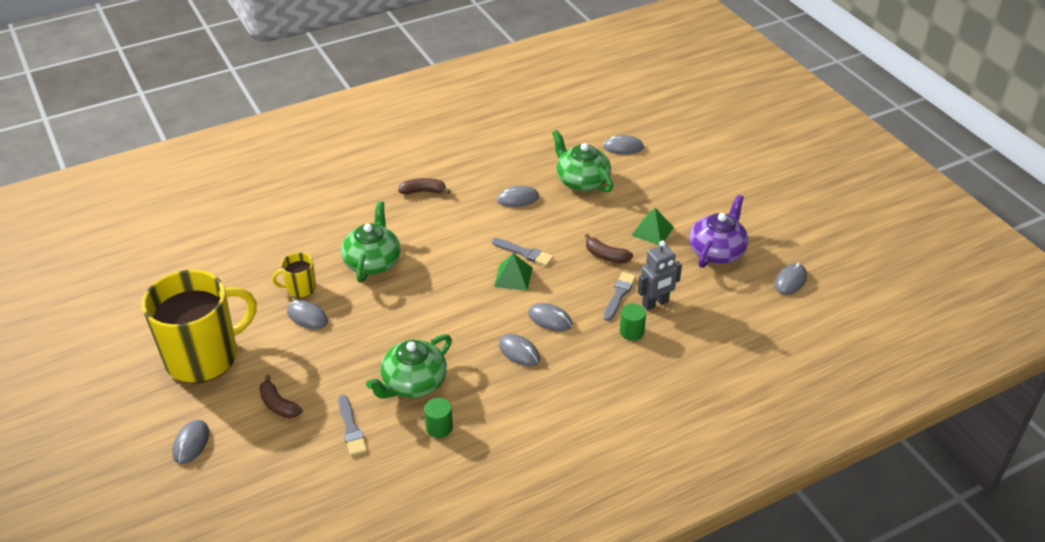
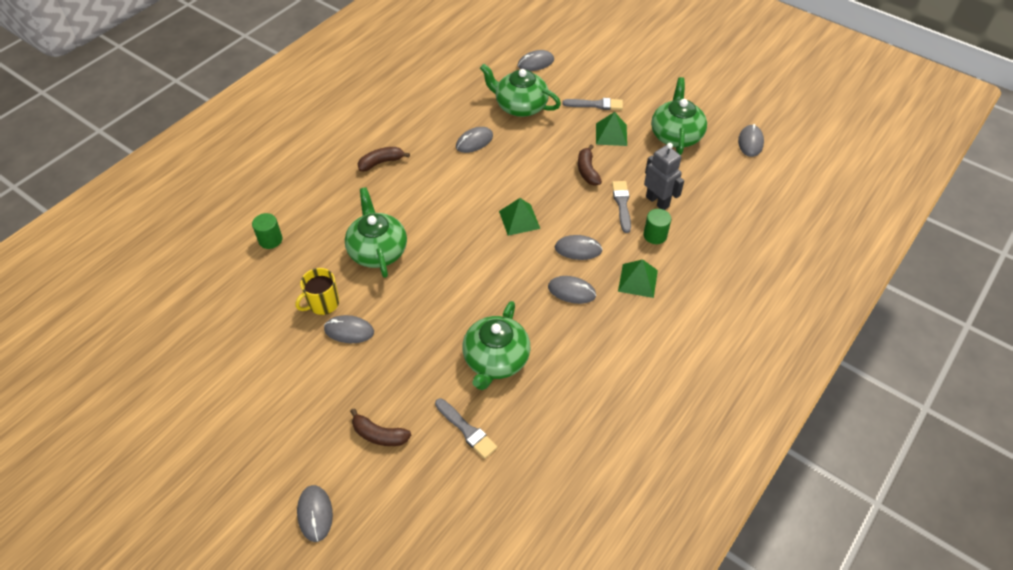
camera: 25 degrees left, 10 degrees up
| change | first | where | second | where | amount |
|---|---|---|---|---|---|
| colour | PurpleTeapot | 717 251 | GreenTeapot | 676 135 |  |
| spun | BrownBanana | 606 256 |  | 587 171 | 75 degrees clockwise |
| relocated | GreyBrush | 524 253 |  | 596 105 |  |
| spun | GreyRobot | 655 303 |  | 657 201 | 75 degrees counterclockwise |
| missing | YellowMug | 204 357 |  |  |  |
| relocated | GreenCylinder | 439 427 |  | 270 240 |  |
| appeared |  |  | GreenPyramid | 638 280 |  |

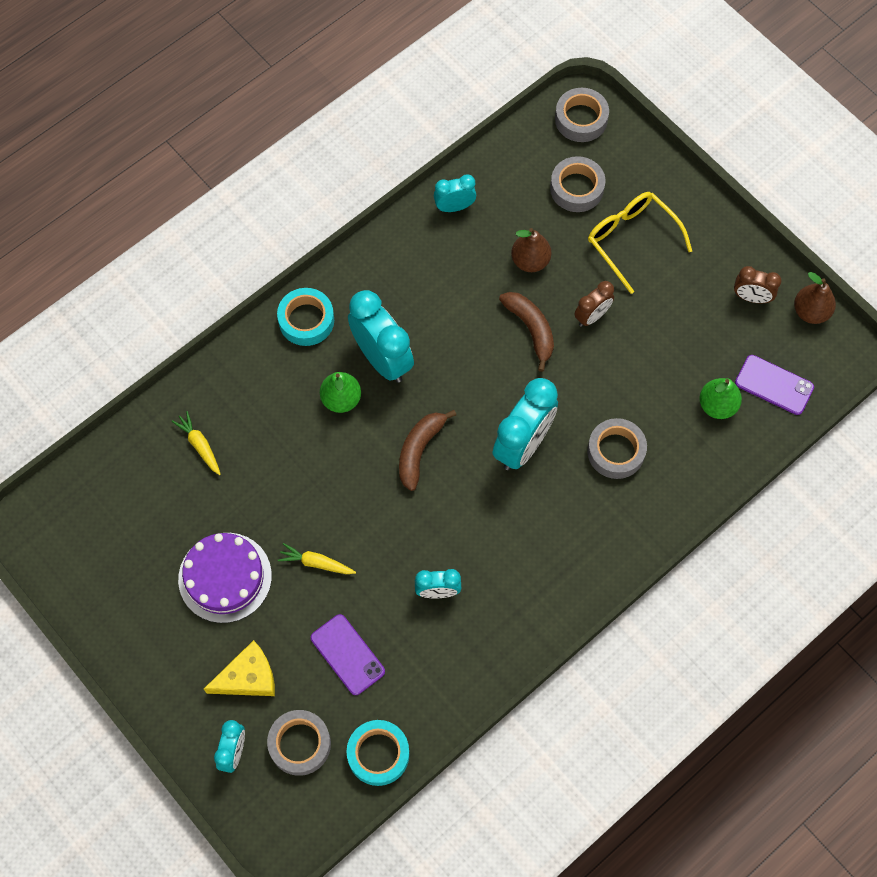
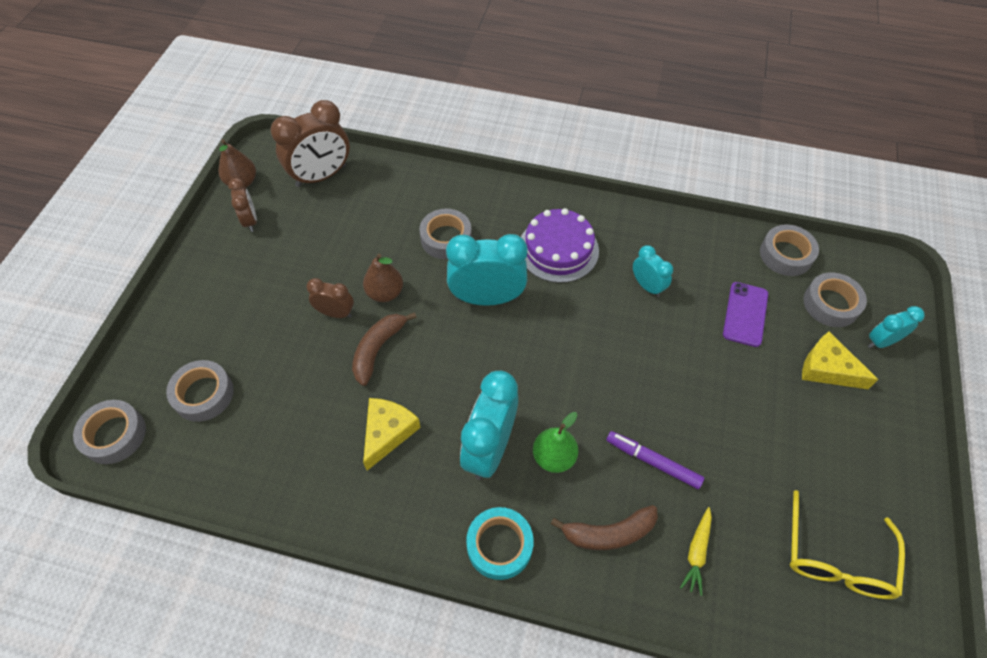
camera: 125 degrees left, 10 degrees down
| change | first | where | second | where | amount |
|---|---|---|---|---|---|
| missing | TurquoiseClock | 454 207 |  |  |  |
| relocated | YellowGlasses | 631 240 |  | 836 558 |  |
| relocated | BrownPear | 530 261 |  | 385 293 |  |
| exchanged | PurplePhone | 774 385 | BrownClock | 321 176 |  |
| missing | GreenPear | 717 405 |  |  |  |
| relocated | BrownBanana | 419 450 |  | 608 533 |  |
| relocated | PurpleCake | 225 577 |  | 558 249 |  |
| missing | YellowCarrot | 316 563 |  |  |  |
| colour | TurquoiseTape | 378 754 | GreyTape | 786 255 |  |
| appeared |  |  | YellowCheese | 387 432 |  |
| appeared |  |  | PurpleMarker | 653 462 |  |

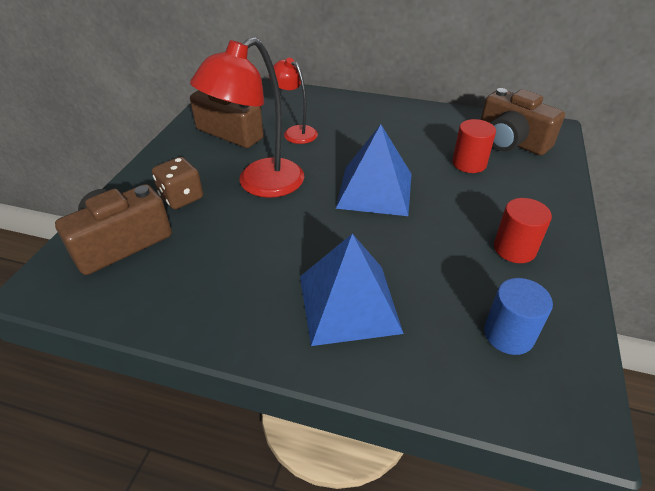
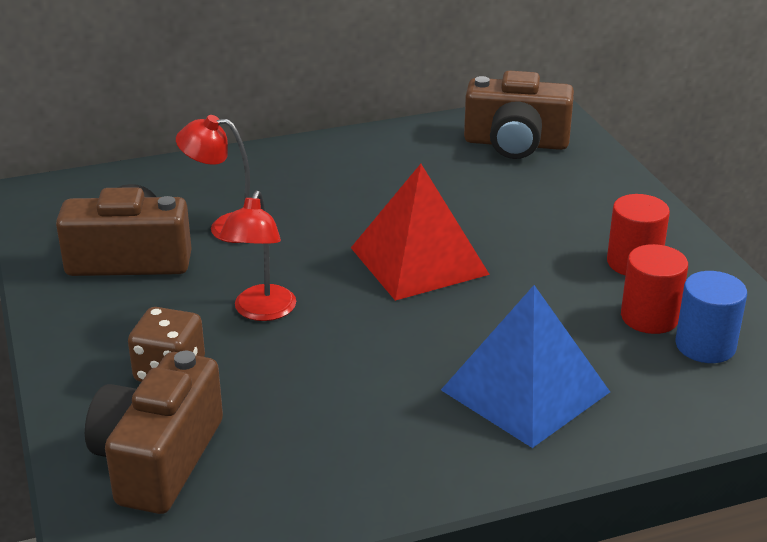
camera: 35 degrees left, 10 degrees down
| change | first | where | second | where | amount |
|---|---|---|---|---|---|
| size | RedLamp | 260 184 |  | 261 312 | x0.59 |
| relocated | RedCylinder | 469 163 |  | 649 317 |  |
| colour | BluePyramid | 375 190 | RedPyramid | 418 261 |  |

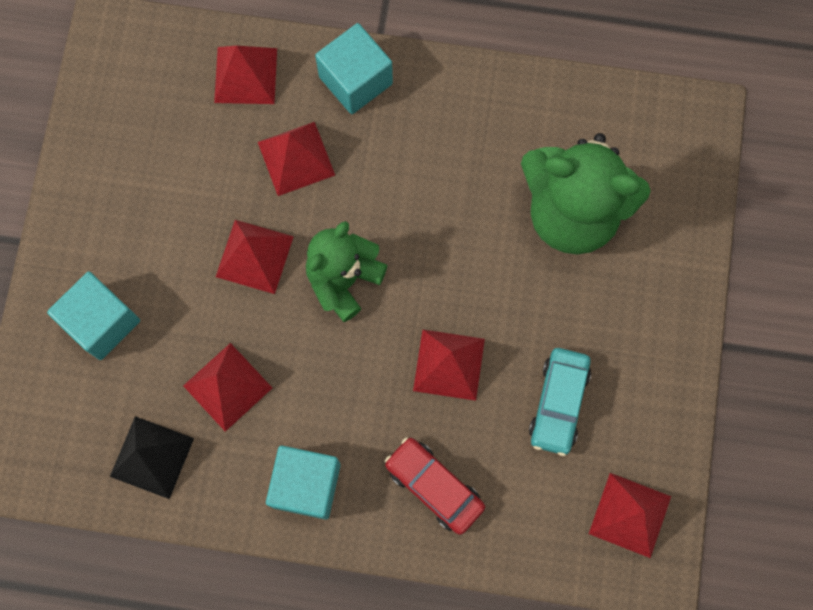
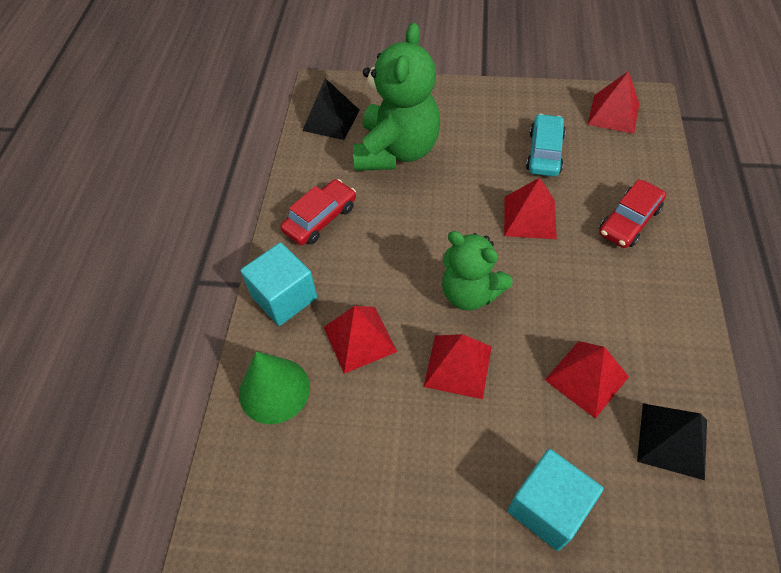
camera: 90 degrees left, 20 degrees down
| change | first | where | second | where | amount |
|---|---|---|---|---|---|
| exchanged | RedPyramid | 246 75 | GreenCone | 274 390 |  |
| spun | TurquoiseCar | 558 403 |  | 544 152 | 90 degrees counterclockwise |
| missing | TurquoiseCube | 306 485 |  |  |  |
| appeared |  |  | BlackPyramid | 331 120 |  |
| appeared |  |  | RedCar | 320 219 |  |

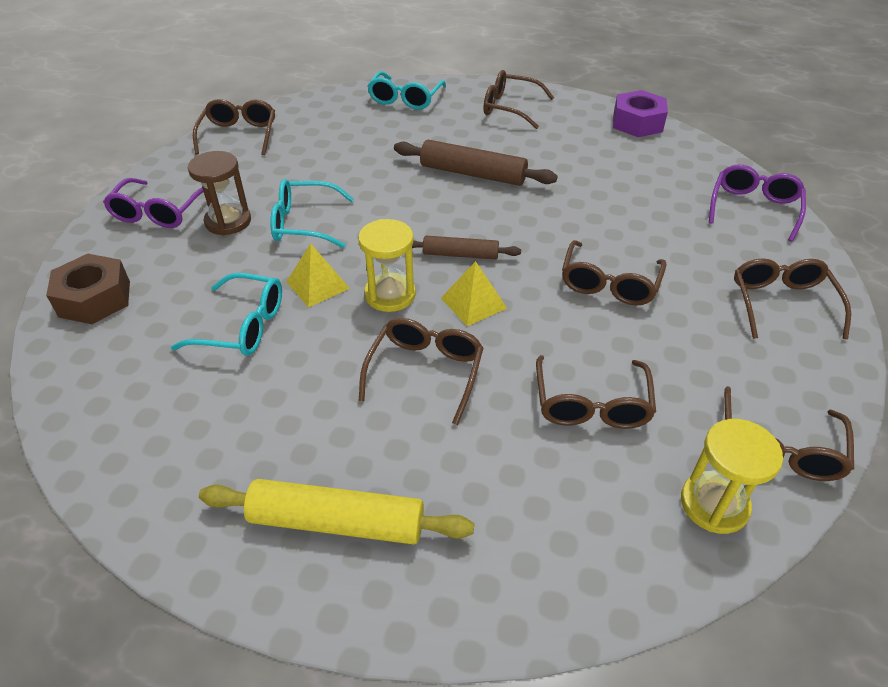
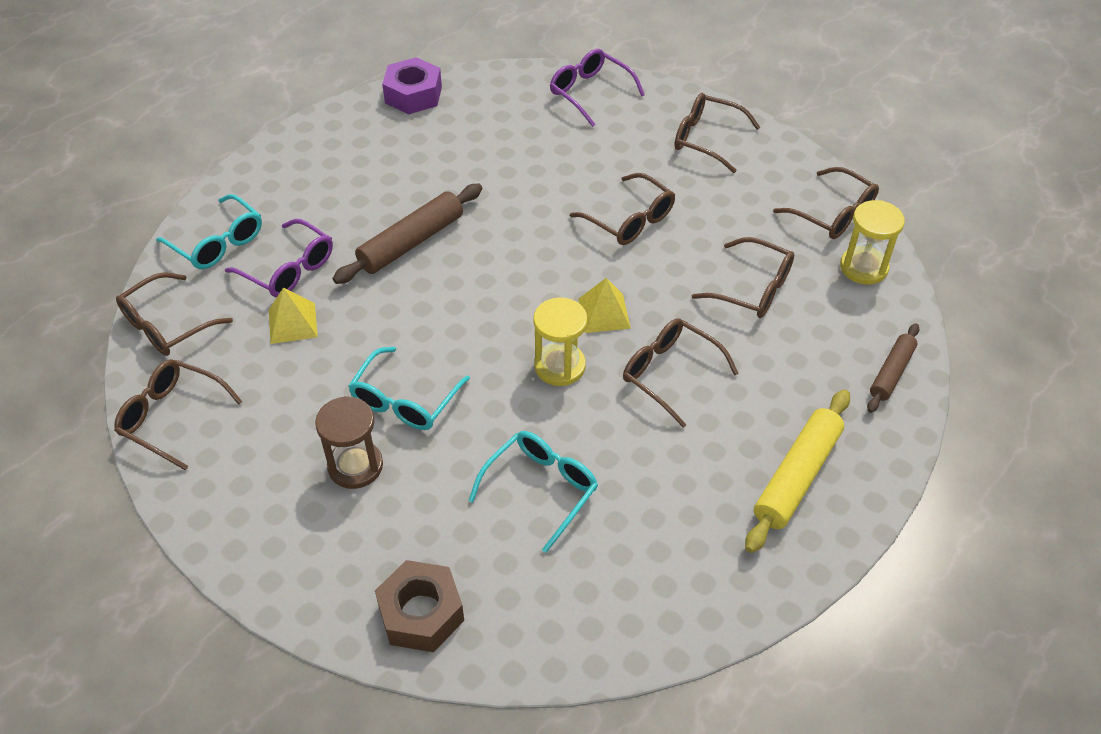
camera: 65 degrees left, 5 degrees up
| change | first | where | second | where | amount |
|---|---|---|---|---|---|
| relocated | BrownGlasses | 509 108 |  | 166 325 |  |
| relocated | PurpleGlasses | 158 213 |  | 289 269 |  |
| relocated | BrownRollingPin | 460 254 |  | 891 373 |  |
| relocated | YellowPyramid | 318 285 |  | 292 323 |  |

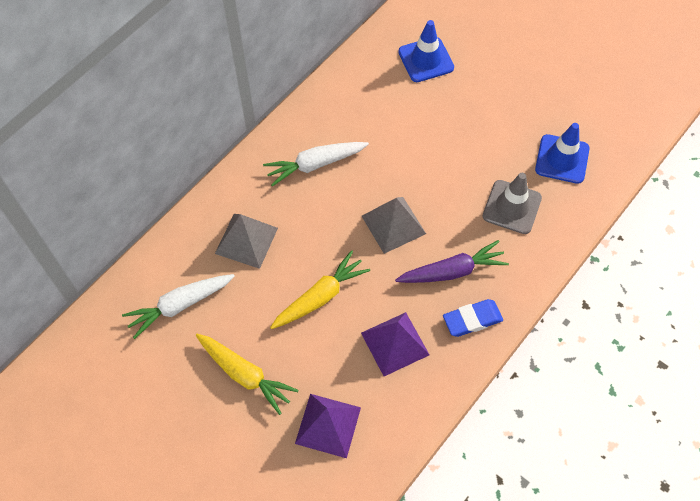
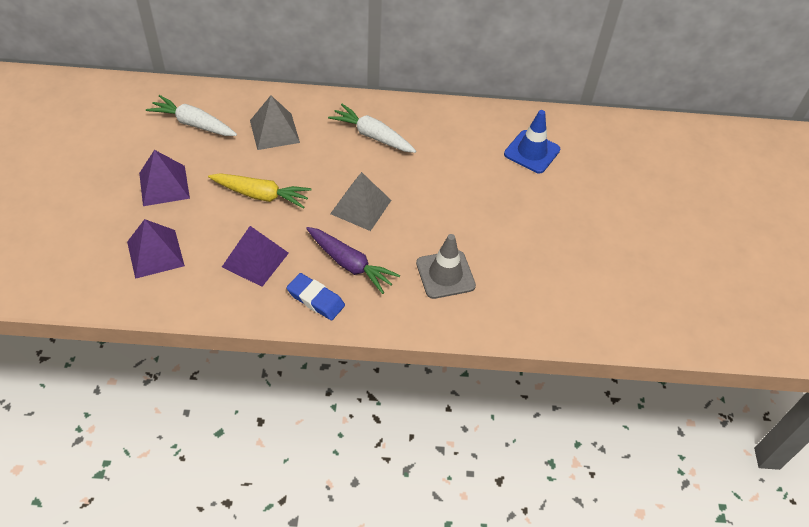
camera: 50 degrees right, 10 degrees down
| change | first | where | second | where | amount |
|---|---|---|---|---|---|
| missing | BlueTrafficCone | 562 159 |  |  |  |
| exchanged | YellowCarrot | 245 374 | PurplePyramid | 164 185 |  |

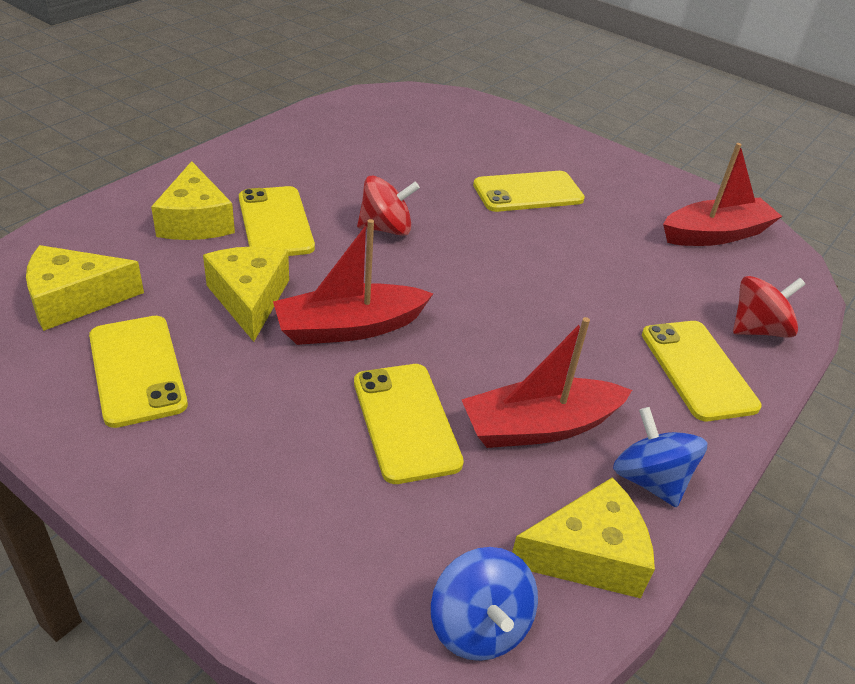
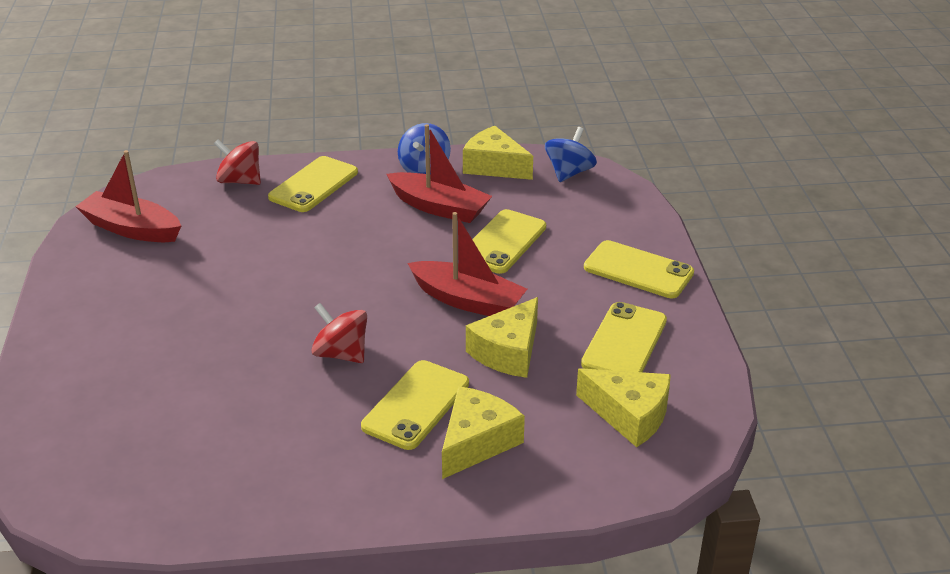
camera: 130 degrees left, 5 degrees down
| change | first | where | second | where | amount |
|---|---|---|---|---|---|
| relocated | YellowPhone | 528 192 |  | 638 270 |  |

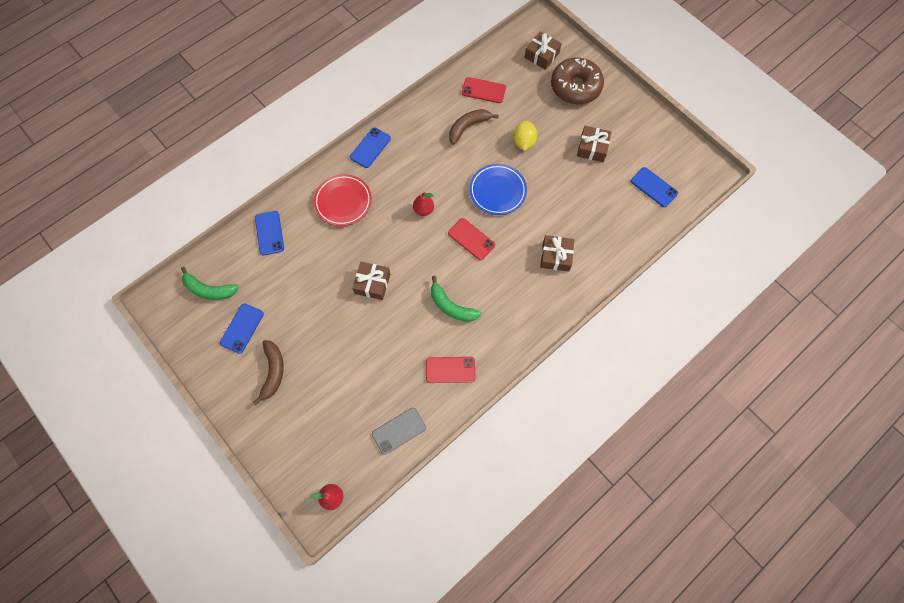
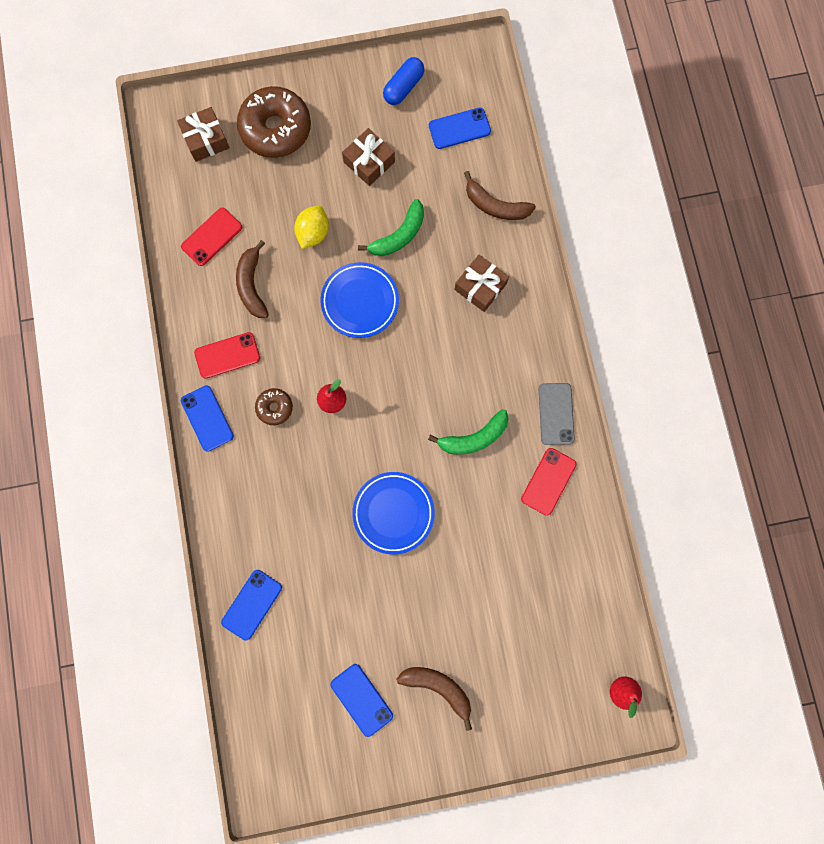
camera: 60 degrees left, 10 degrees up
| change | first | where | second | where | amount |
|---|---|---|---|---|---|
| spun | YellowLemon | 523 142 |  | 313 233 | 75 degrees clockwise |
| missing | RedPlate | 343 202 |  |  |  |
| spun | BluePhone | 269 233 |  | 252 604 | 75 degrees counterclockwise |
| relocated | RedPhone | 471 239 |  | 227 355 |  |
| exchanged | BrownGift | 372 283 | BluePlate | 393 513 |  |
| relocated | GreenBanana | 209 290 |  | 399 235 |  |
| relocated | GreyPhone | 399 431 |  | 556 414 |  |
| appeared |  |  | BlueCapsule | 403 87 |  |
| appeared |  |  | BrownBanana | 495 206 |  |
| appeared |  |  | BrownDonut | 275 408 |  |

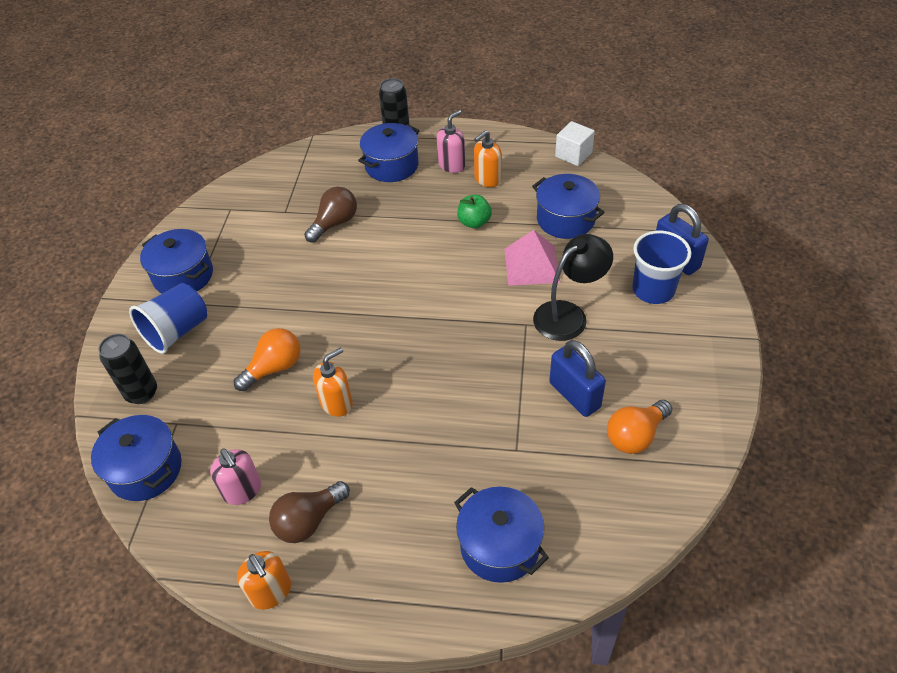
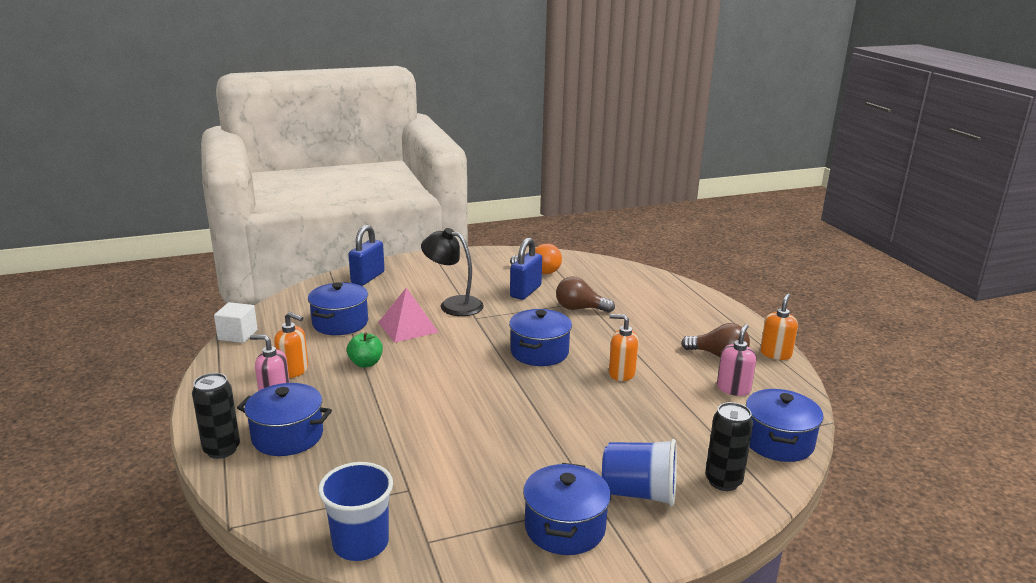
camera: 120 degrees left, 25 degrees down
| change | first | where | second | where | amount |
|---|---|---|---|---|---|
| relocated | BrownLightBulb | 334 223 |  | 580 309 |  |
| relocated | BlueCup | 653 290 |  | 360 543 |  |
| missing | OrangeLightBulb | 274 368 |  |  |  |
| relocated | BluePot | 500 546 |  | 539 352 |  |

